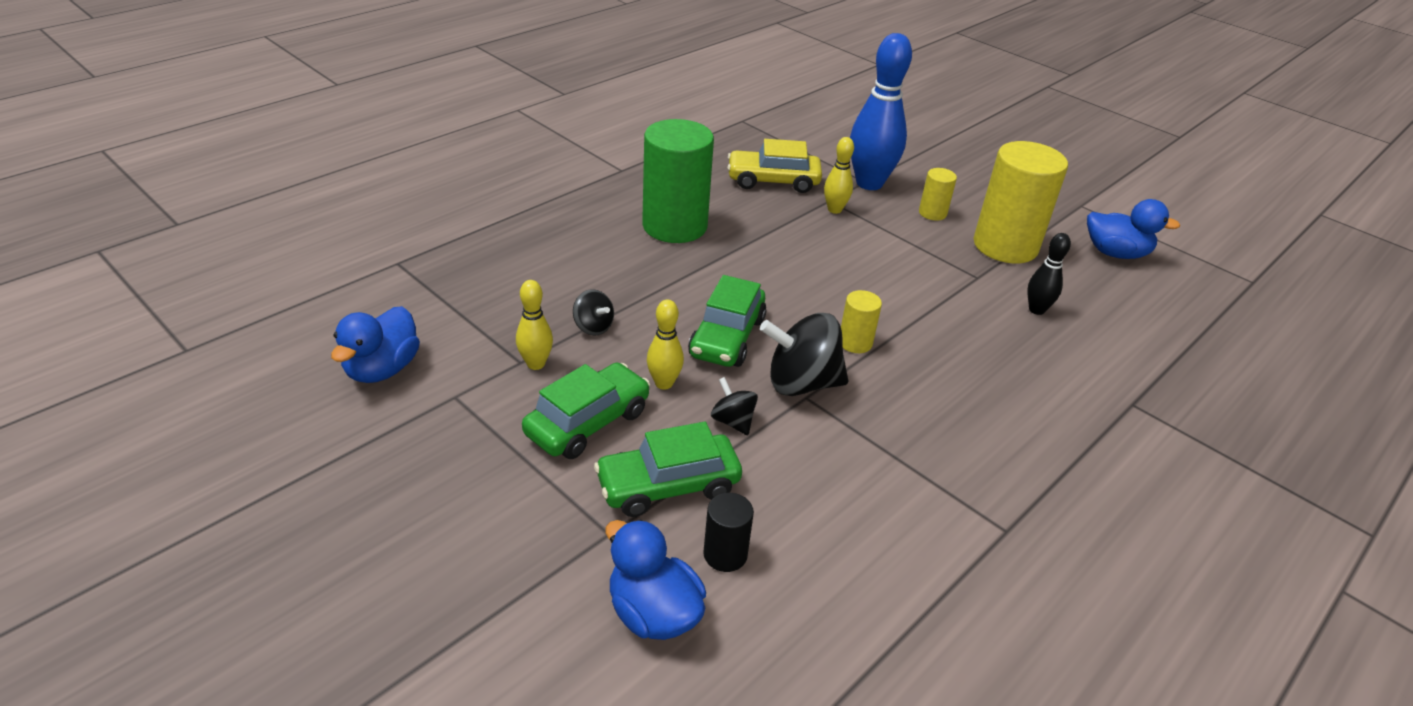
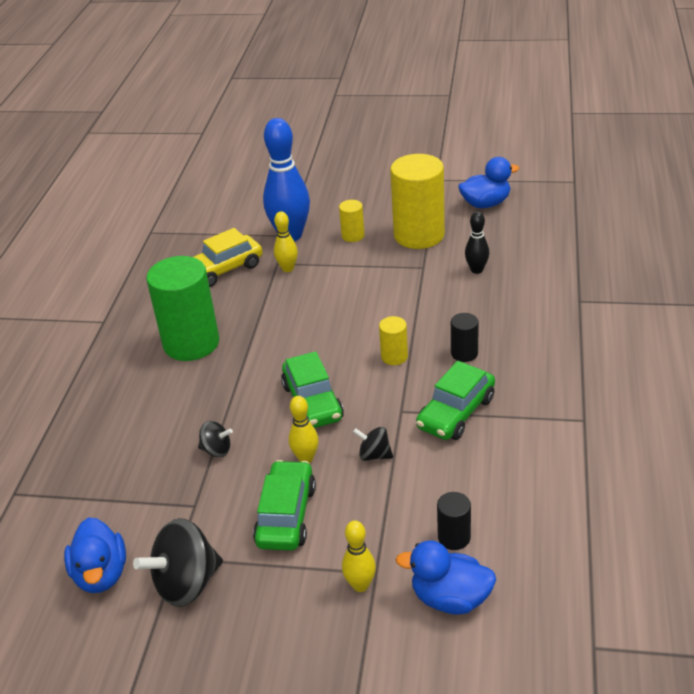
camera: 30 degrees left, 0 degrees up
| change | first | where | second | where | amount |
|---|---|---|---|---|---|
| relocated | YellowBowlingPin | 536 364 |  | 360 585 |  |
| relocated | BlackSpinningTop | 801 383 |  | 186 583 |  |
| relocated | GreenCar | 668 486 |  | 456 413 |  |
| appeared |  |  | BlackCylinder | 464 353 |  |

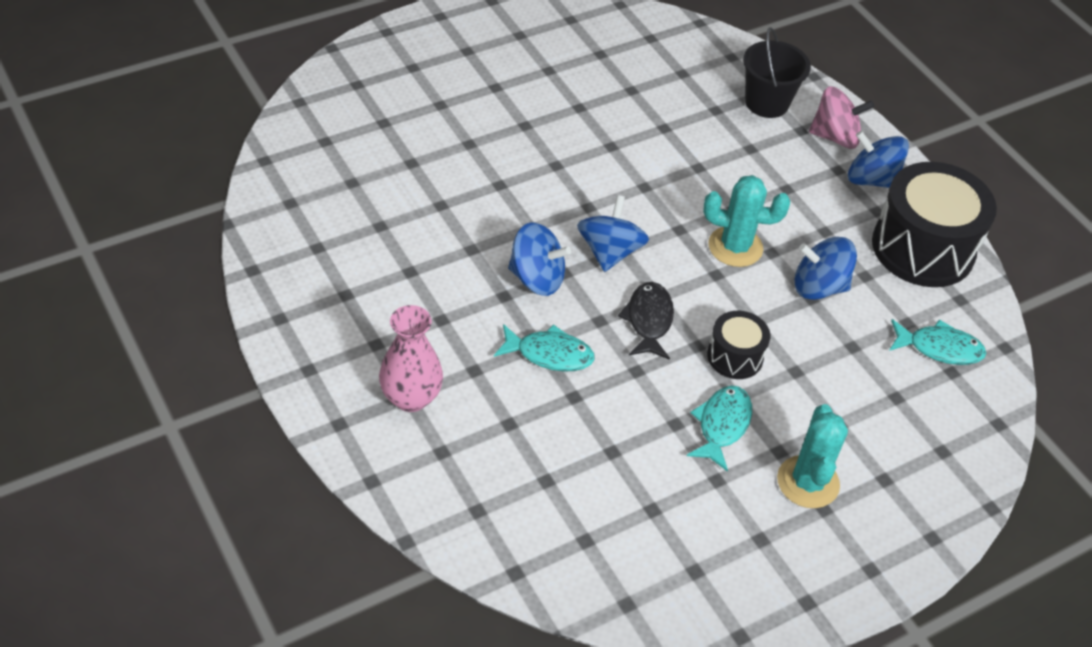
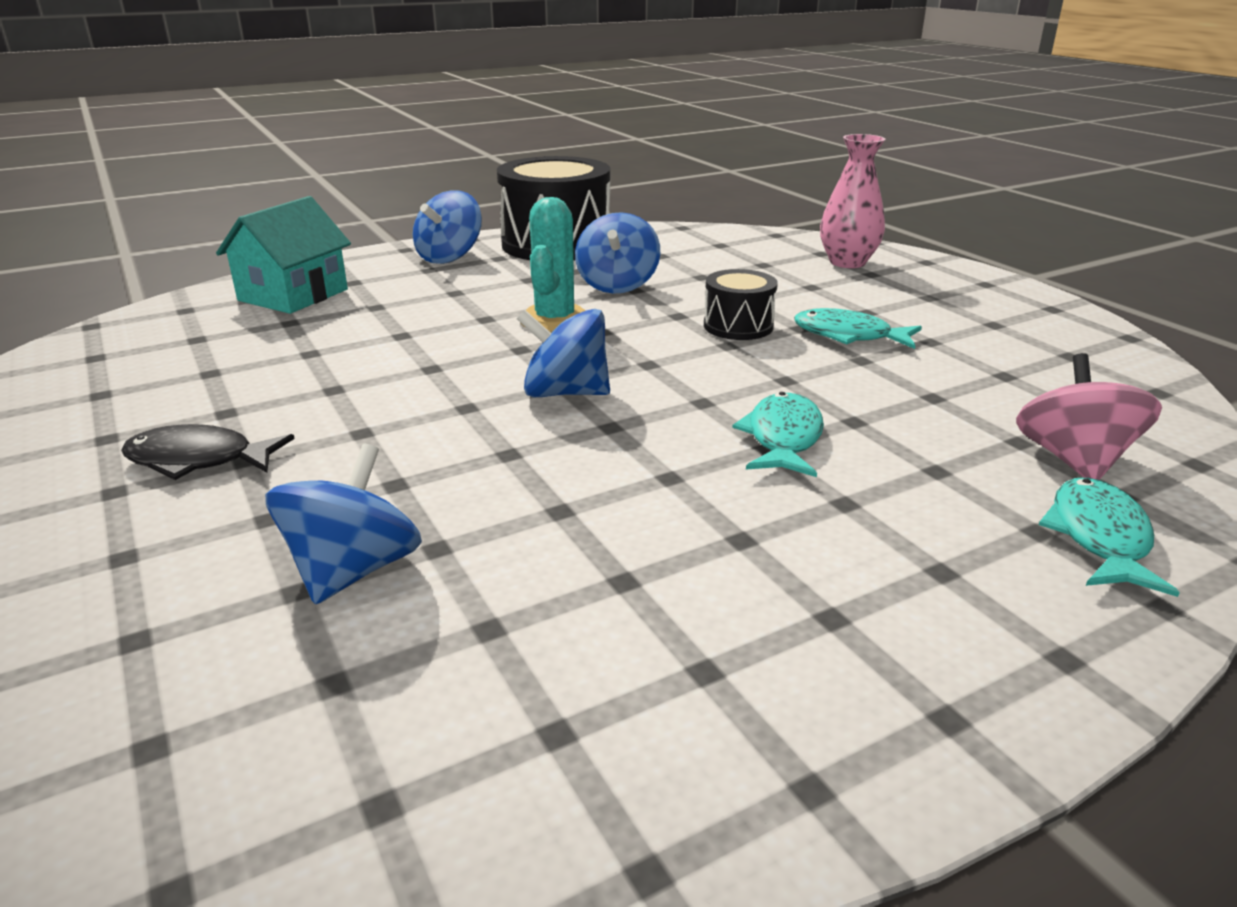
camera: 85 degrees left, 20 degrees down
| change | first | where | second | where | amount |
|---|---|---|---|---|---|
| exchanged | BlackBucket | 766 103 | TurquoiseHouse | 293 295 |  |
| relocated | PinkSpinningTop | 835 137 |  | 1073 460 |  |
| relocated | BlueSpinningTop | 536 278 |  | 353 570 |  |
| relocated | BlackFish | 648 320 |  | 198 460 |  |
| relocated | PinkVase | 411 398 |  | 847 262 |  |
| relocated | TurquoiseFish | 939 348 |  | 1099 537 |  |
| missing | TurquoiseCactus | 808 482 |  |  |  |

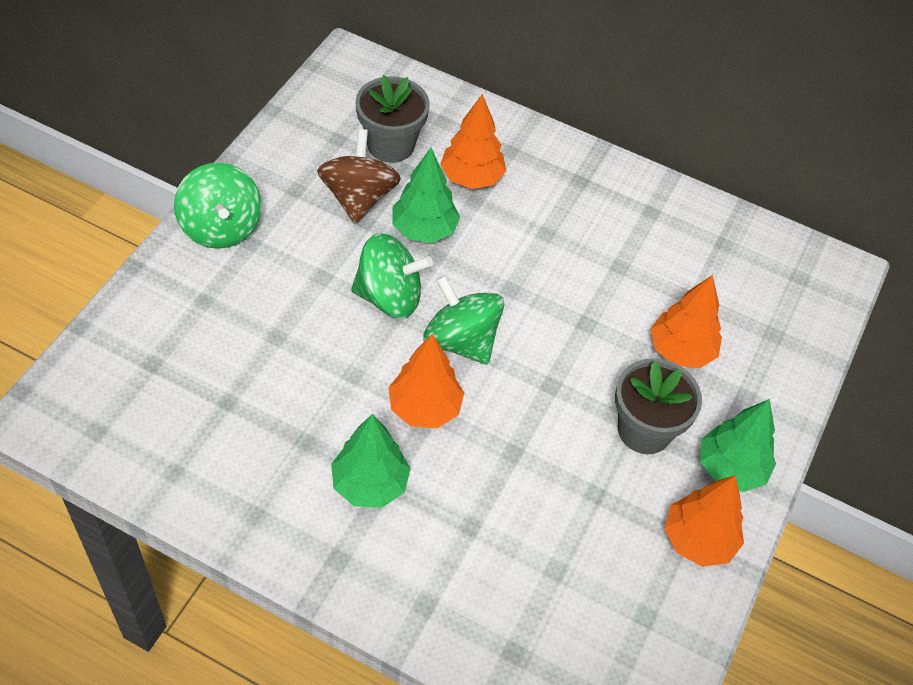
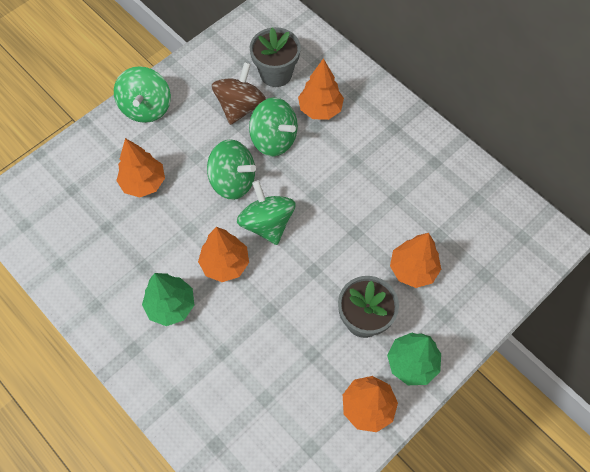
camera: 25 degrees right, 10 degrees up
| change | first | where | second | where | amount |
|---|---|---|---|---|---|
| exchanged | GreenTree | 424 230 | GreenSpinningTop | 274 139 |  |
| appeared |  |  | OrangeTree | 144 183 |  |

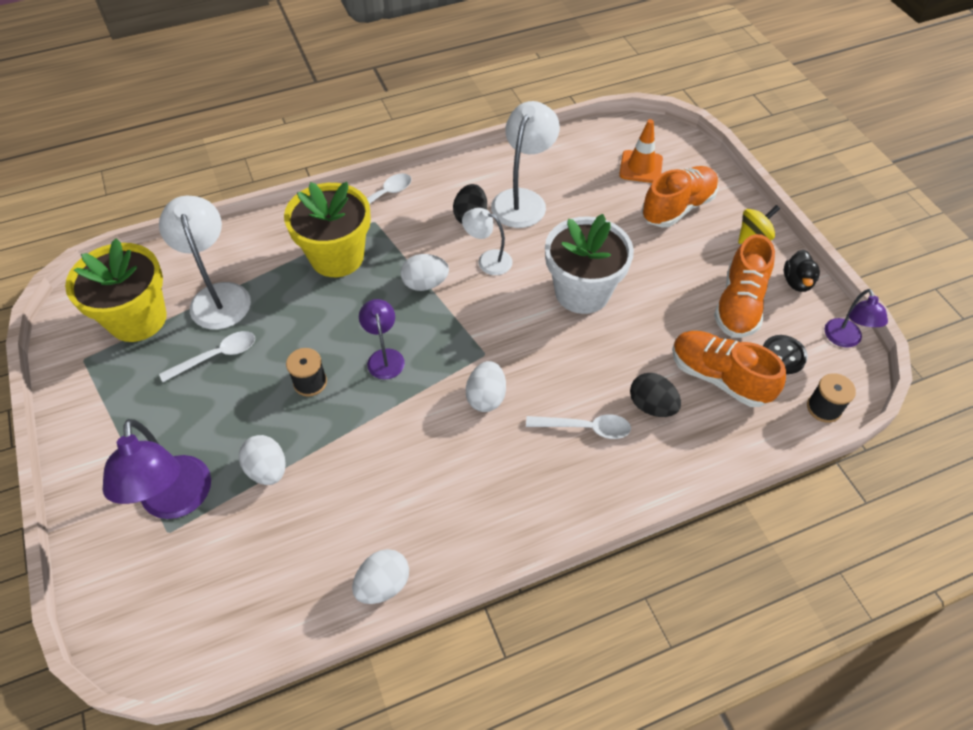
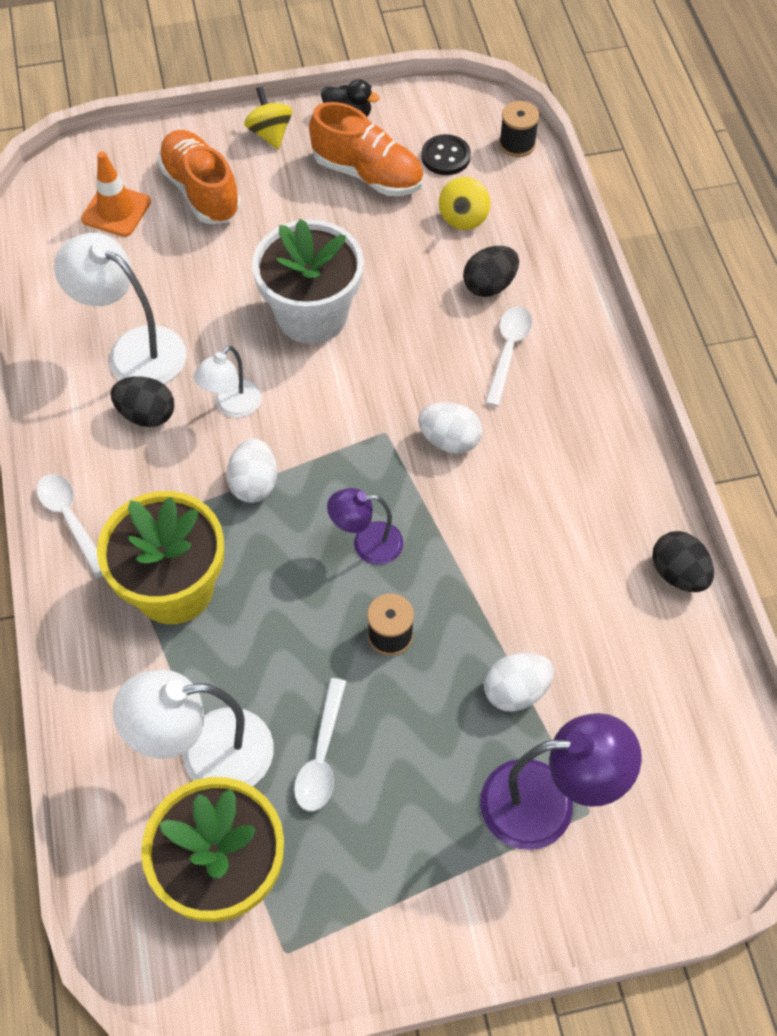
camera: 80 degrees left, 5 degrees up
| change | first | where | second | where | amount |
|---|---|---|---|---|---|
| missing | PurpleLamp | 844 340 |  |  |  |
| spun | WhiteSpoon | 216 356 |  | 321 755 | 150 degrees counterclockwise |
| exchanged | OrangeShoe | 719 377 | YellowSpinningTop | 463 218 |  |
| colour | WhiteEgg | 383 584 | BlackEgg | 678 574 |  |

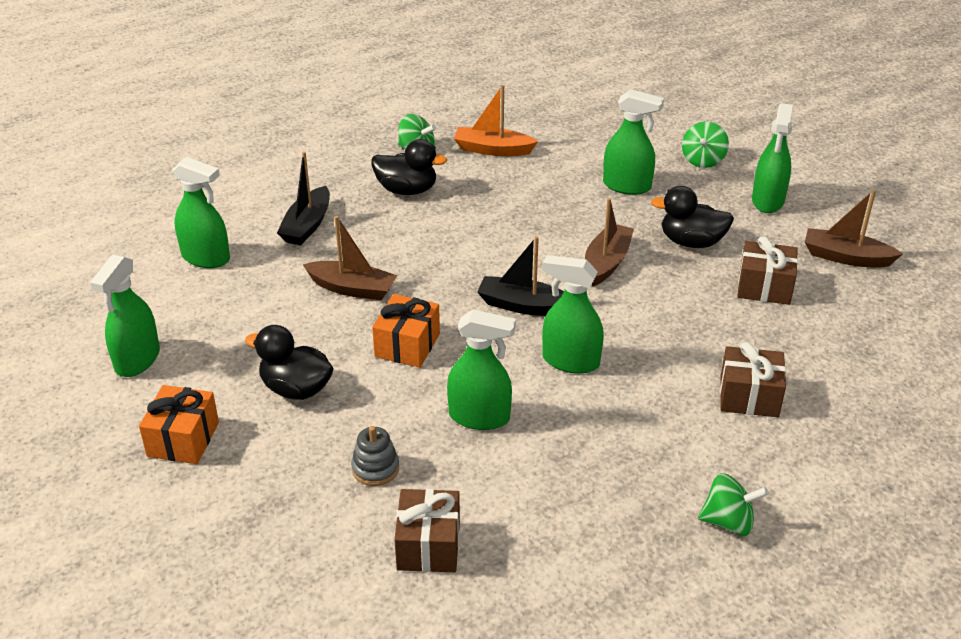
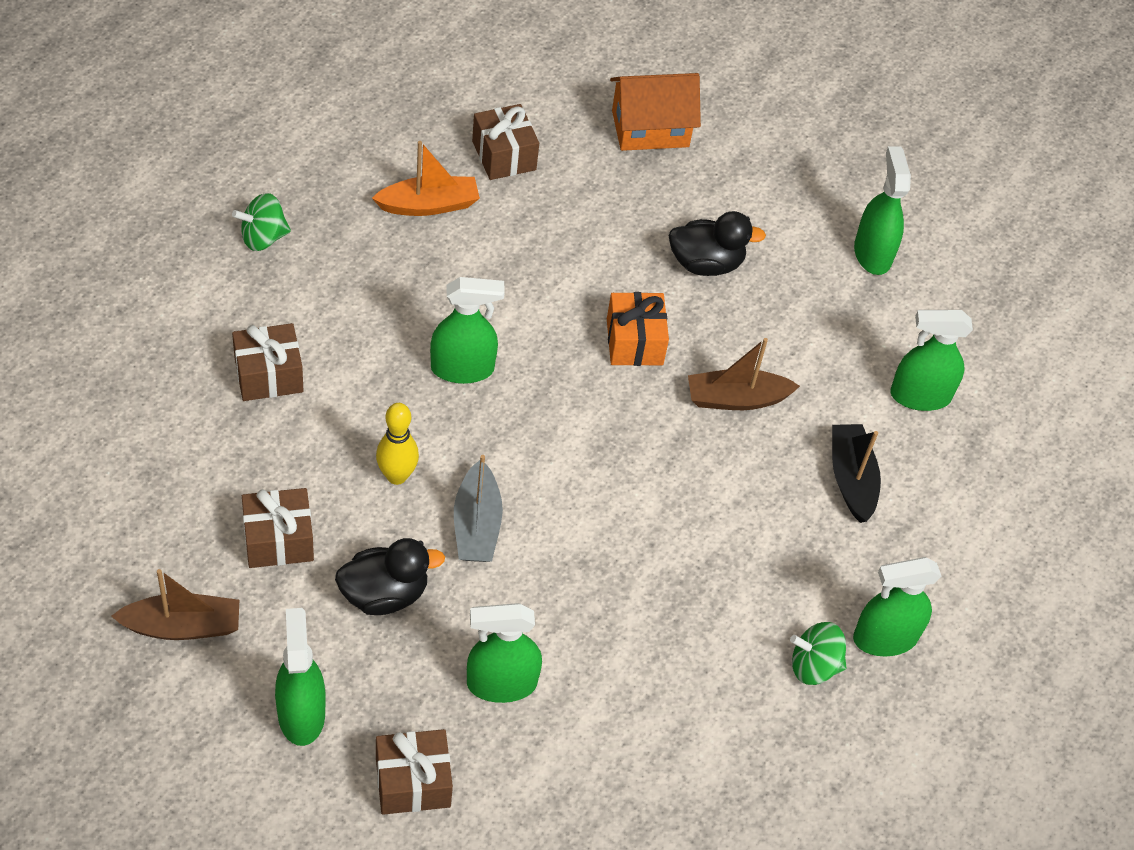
camera: 150 degrees right, 15 degrees up
| change | first | where | second | where | amount |
|---|---|---|---|---|---|
| relocated | OrangeBoat | 493 150 |  | 428 205 |  |
| exchanged | GreenSpinningTop | 703 160 | BrownGift | 413 782 |  |
| missing | BlackDuck | 407 190 |  |  |  |
| colour | BrownBoat | 606 262 | GreyBoat | 476 524 |  |
| missing | BlackBoat | 523 305 |  |  |  |
| relocated | GreenSprayBottle | 479 417 |  | 884 638 |  |
| missing | OrangeGift | 183 439 |  |  |  |
| missing | GreyStackingToy | 375 468 |  |  |  |
| appeared |  |  | OrangeHouse | 650 129 |  |
| appeared |  |  | YellowBowlingPin | 396 476 |  |

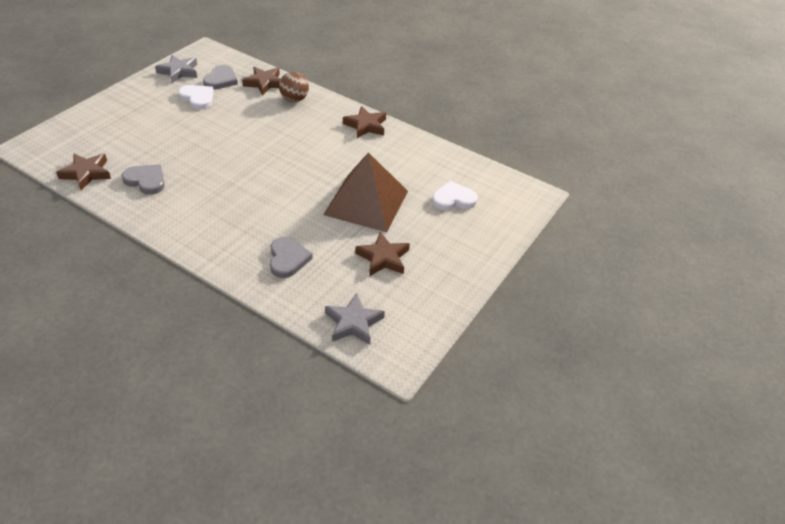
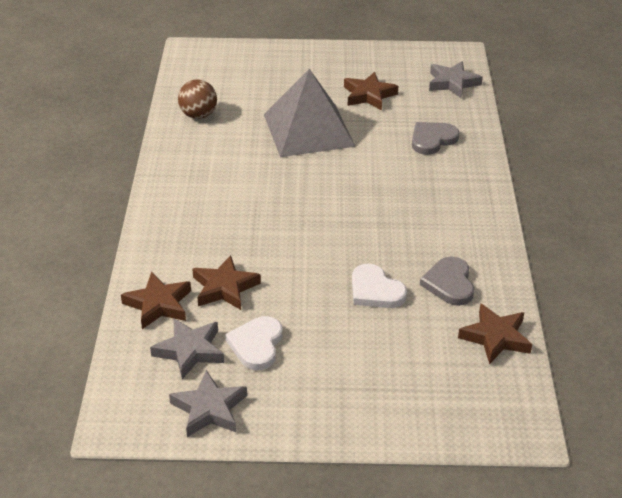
camera: 120 degrees left, 5 degrees down
| change | first | where | second | where | amount |
|---|---|---|---|---|---|
| exchanged | GreyHeart | 221 80 | GreyStar | 190 351 |  |
| relocated | BrownBall | 294 99 |  | 198 115 |  |
| relocated | BrownStar | 366 126 |  | 224 288 |  |
| colour | BrownPyramid | 366 202 | GreyPyramid | 308 130 |  |
| relocated | WhiteHeart | 453 199 |  | 375 290 |  |

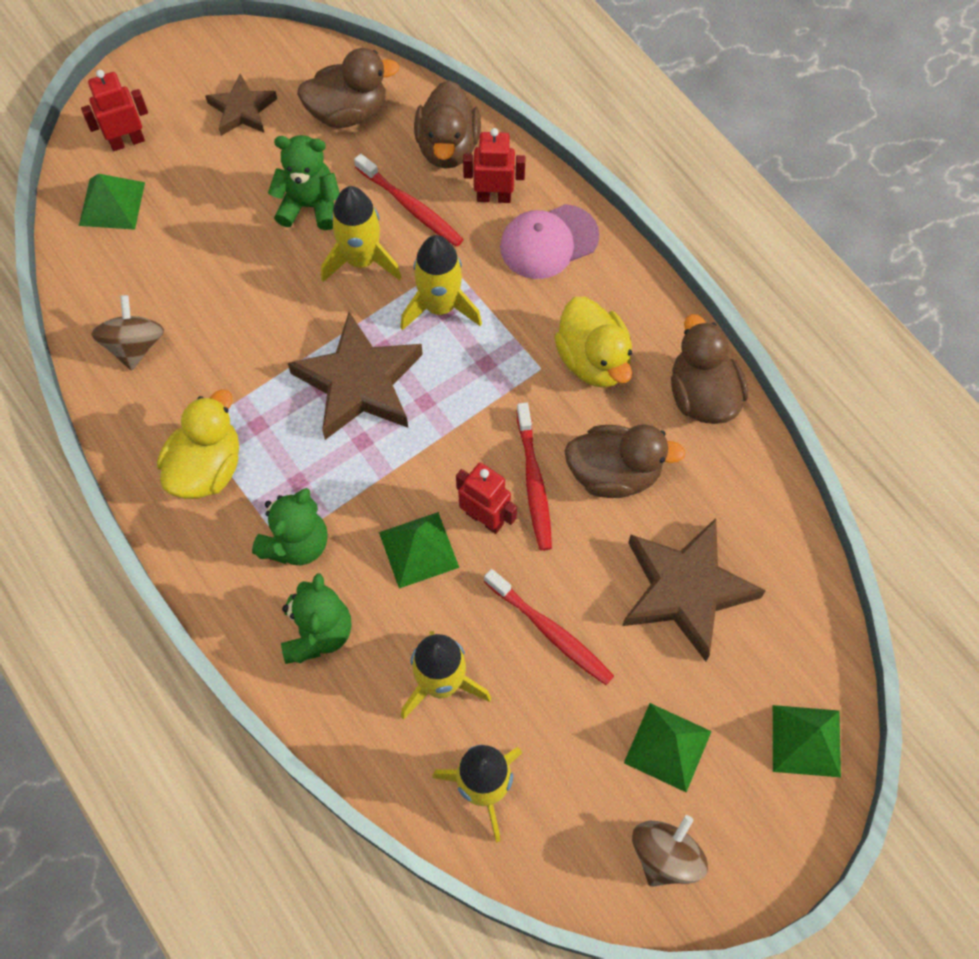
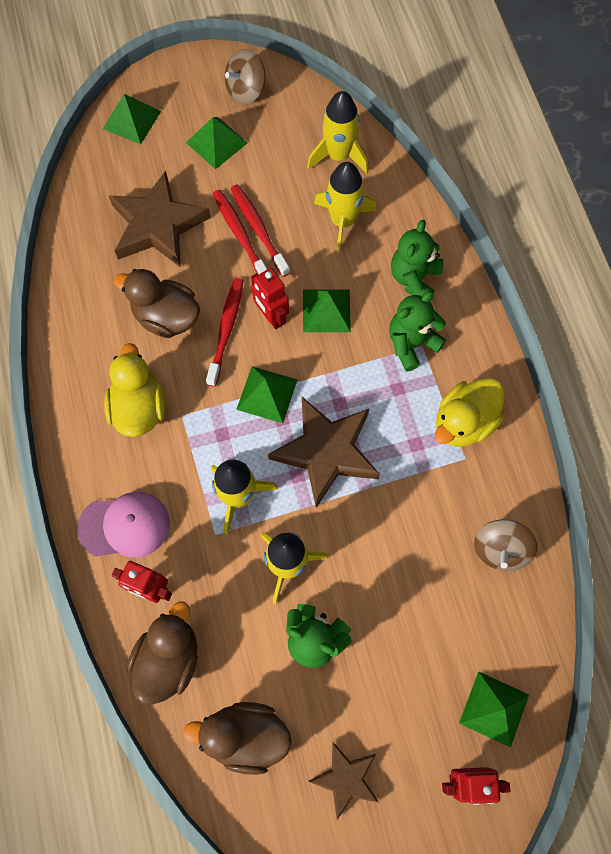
camera: 160 degrees left, 5 degrees up
| change | first | where | second | where | amount |
|---|---|---|---|---|---|
| relocated | RedToothbrush | 410 207 |  | 240 235 |  |
| missing | BrownDuck | 702 395 |  |  |  |
| appeared |  |  | GreenPyramid | 267 394 |  |

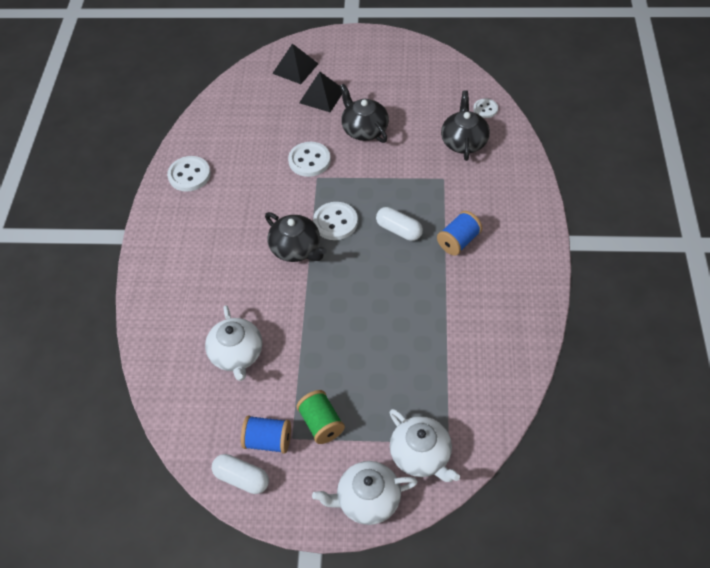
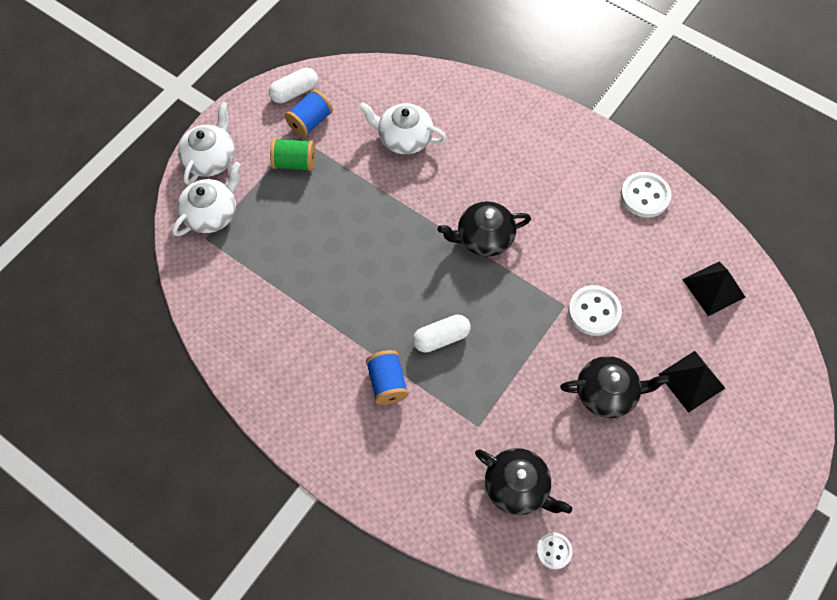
camera: 120 degrees right, 10 degrees up
| change | first | where | second | where | amount |
|---|---|---|---|---|---|
| relocated | BlackPyramid | 295 68 |  | 713 288 |  |
| missing | WhiteButton | 335 222 |  |  |  |
| spun | WhiteTeapot | 421 455 |  | 212 213 | 135 degrees clockwise |

